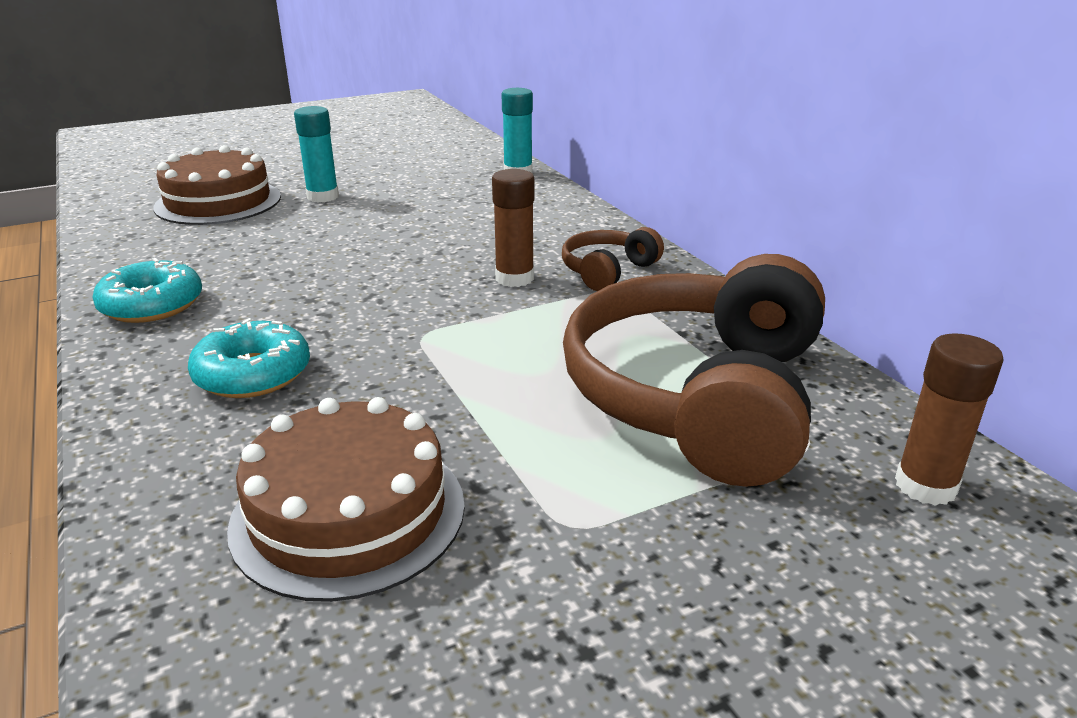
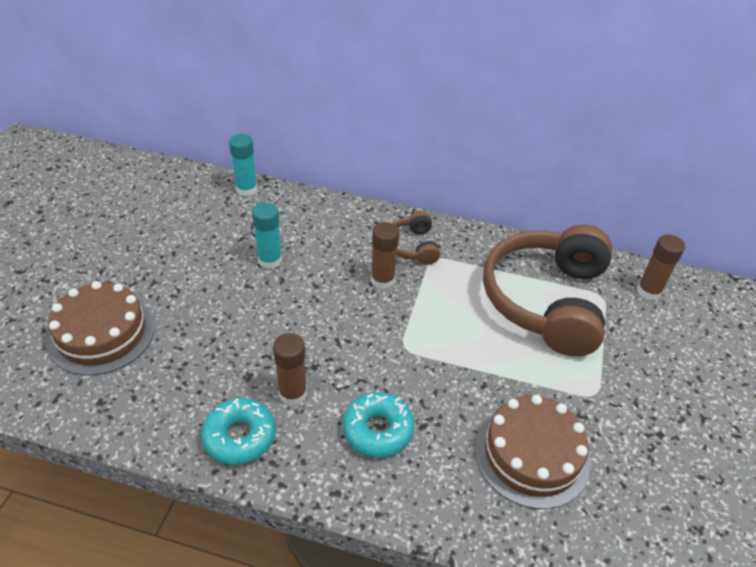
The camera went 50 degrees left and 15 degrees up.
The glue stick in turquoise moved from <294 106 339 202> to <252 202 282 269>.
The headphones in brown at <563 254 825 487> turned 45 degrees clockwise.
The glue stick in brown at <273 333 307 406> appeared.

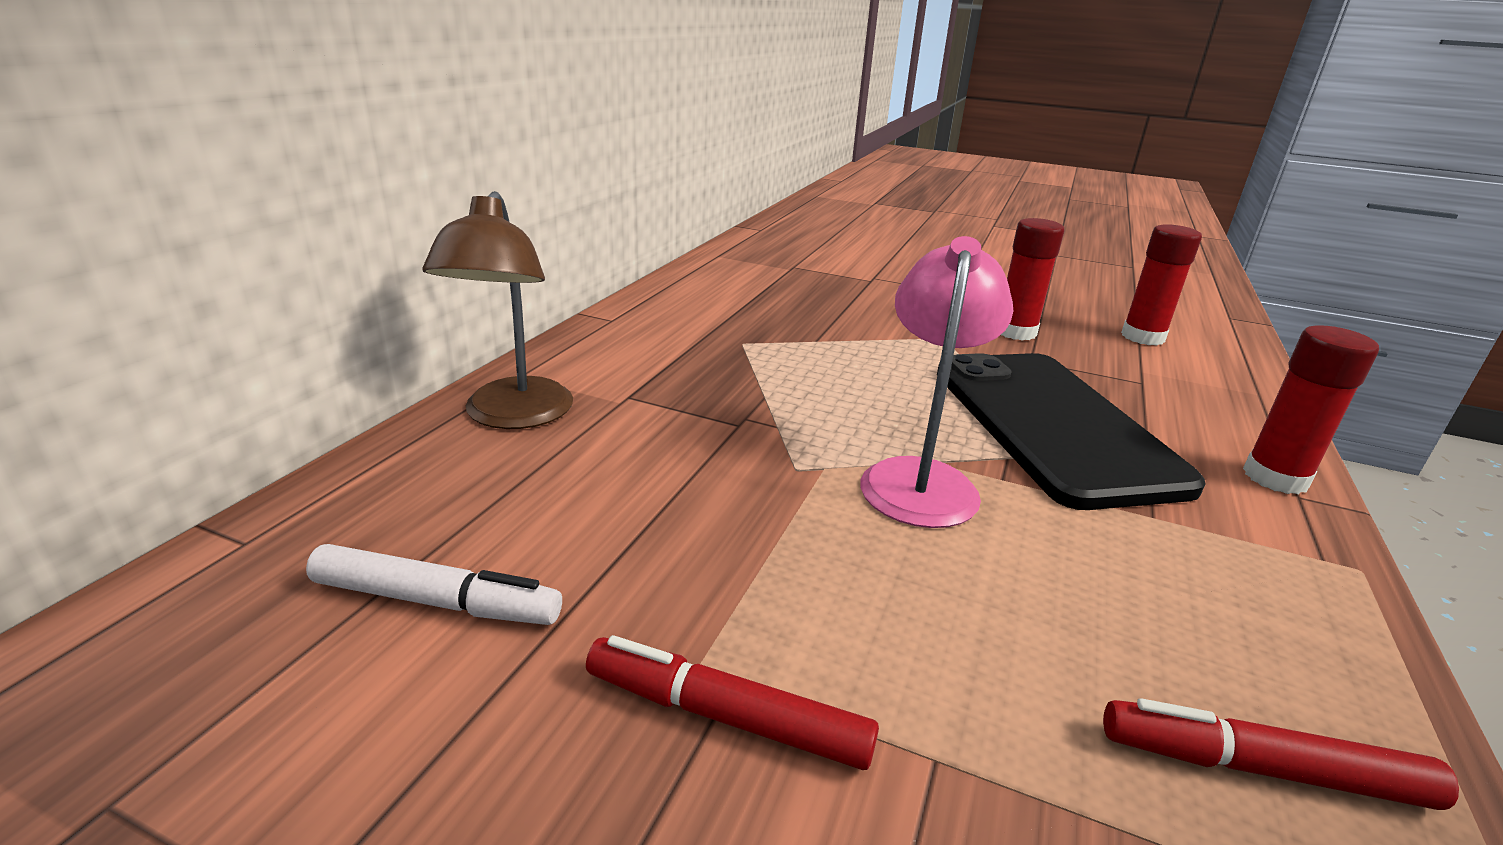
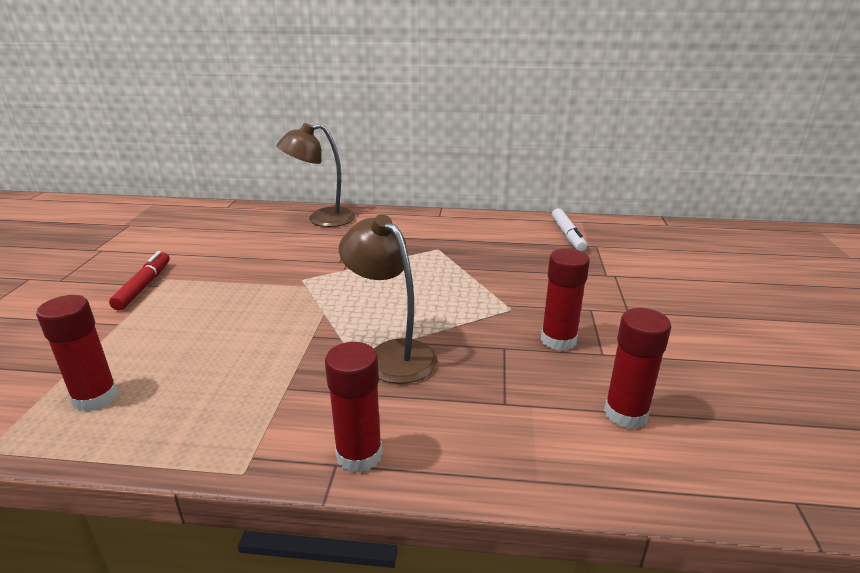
The camera went 75 degrees right and 0 degrees up.
The marker in white moved from <306 544 562 625> to <552 208 587 251>.
The lamp in pink at <861 236 1013 528> disappeared.
The phone in black at <937 353 1205 510> was replaced by the lamp in brown at <339 215 438 384>.
The marker in red at <1103 698 1459 810> was replaced by the glue stick in red at <36 295 118 412>.

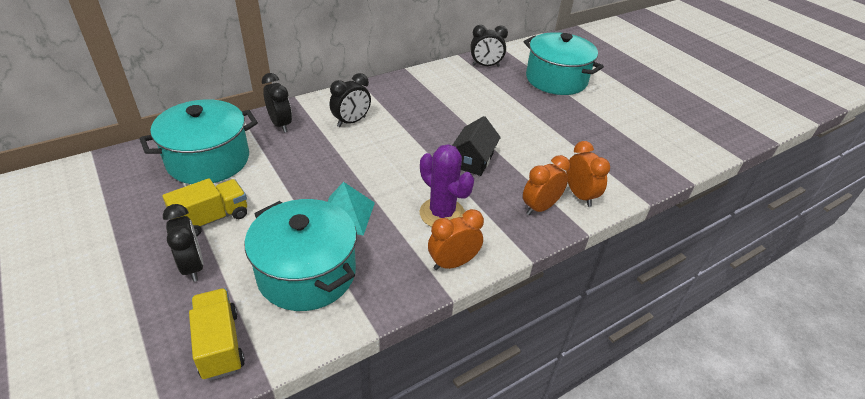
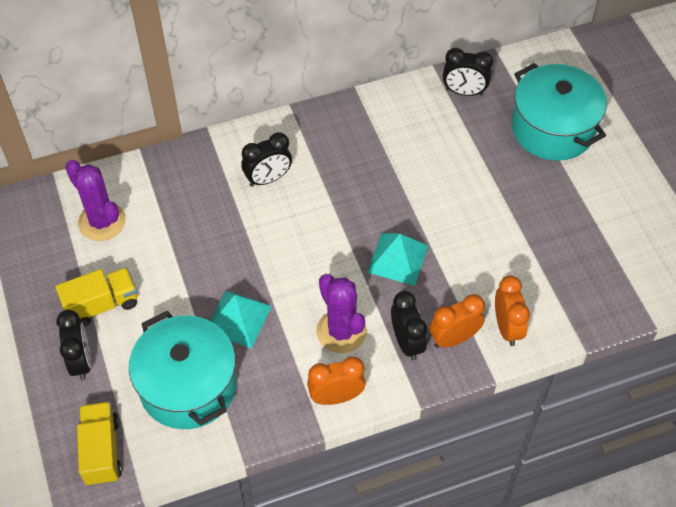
The camera went 15 degrees right and 15 degrees up.
The pot in turquoise at <140 99 258 184> was replaced by the cactus in purple at <65 160 126 241>.
The clock in black moved from <262 73 292 133> to <391 291 427 361>.
The house in black at <452 116 501 176> was replaced by the pyramid in turquoise at <367 233 428 286>.

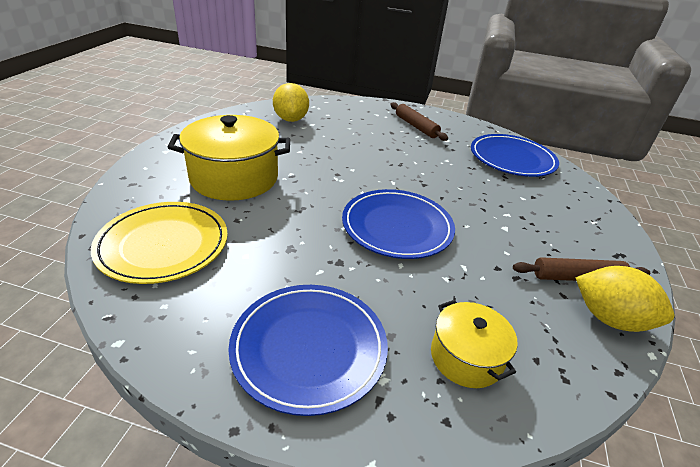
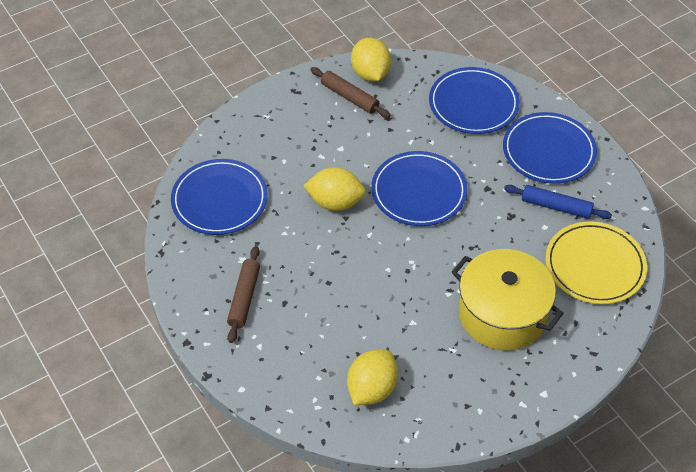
The camera went 135 degrees left and 15 degrees up.
The pot in yellow at <431 300 518 388> was replaced by the plate in blue at <429 67 520 134>.
The lemon in yellow at <303 167 366 211> appeared.
The rolling pin in blue at <504 185 612 219> appeared.

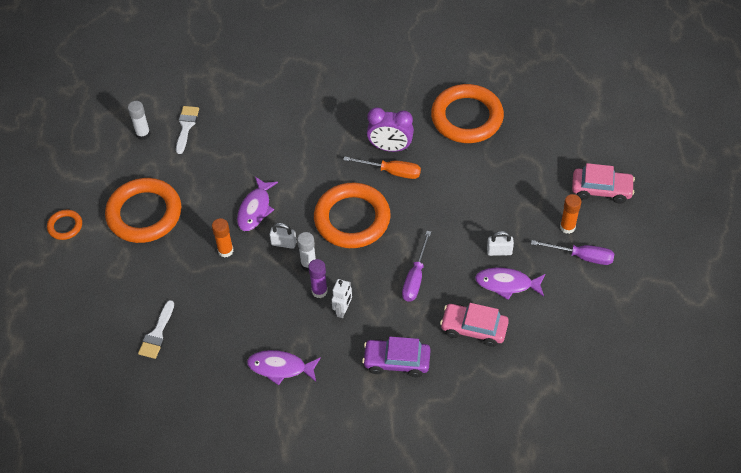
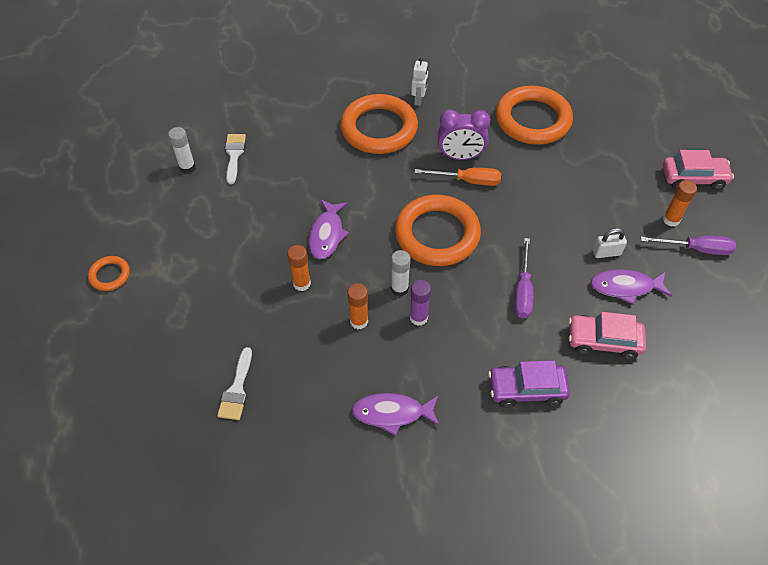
The camera went 10 degrees left and 0 degrees up.
The ring in orange moved from <105 178 181 243> to <340 94 418 154>.
The padlock in white at <270 223 297 249> disappeared.
The robot in white moved from <332 279 352 318> to <411 58 428 106>.
The glue stick in orange at <347 283 368 329> appeared.

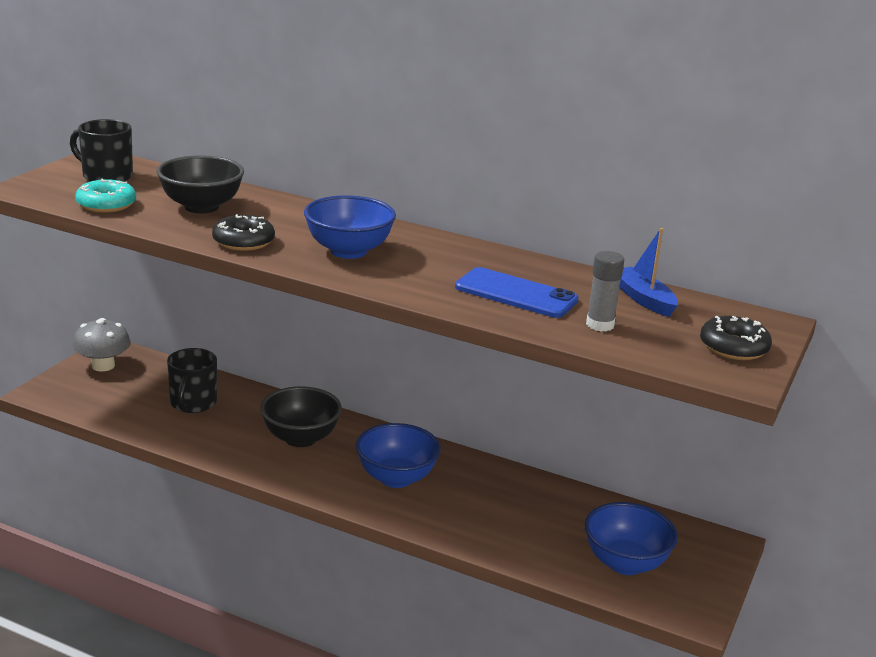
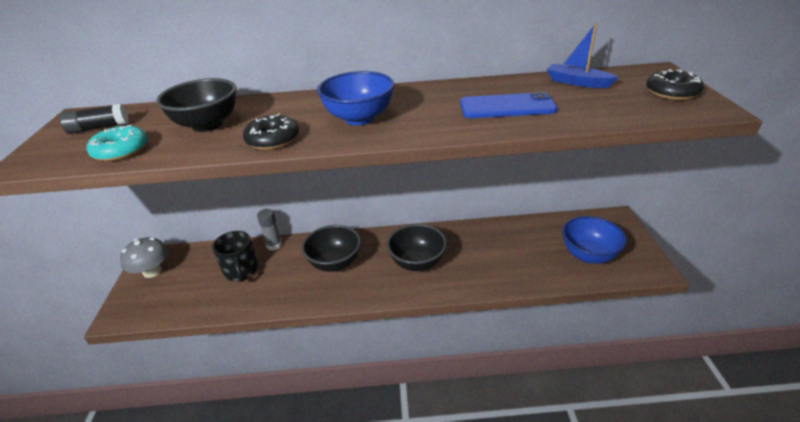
The camera went 25 degrees left and 10 degrees up.
The mug in black at <70 119 133 182> was replaced by the glue stick in black at <59 104 129 134>.
The bowl in blue at <356 423 441 488> became the bowl in black at <387 224 447 271>.
The glue stick in grey moved from <586 251 624 332> to <257 209 282 251>.

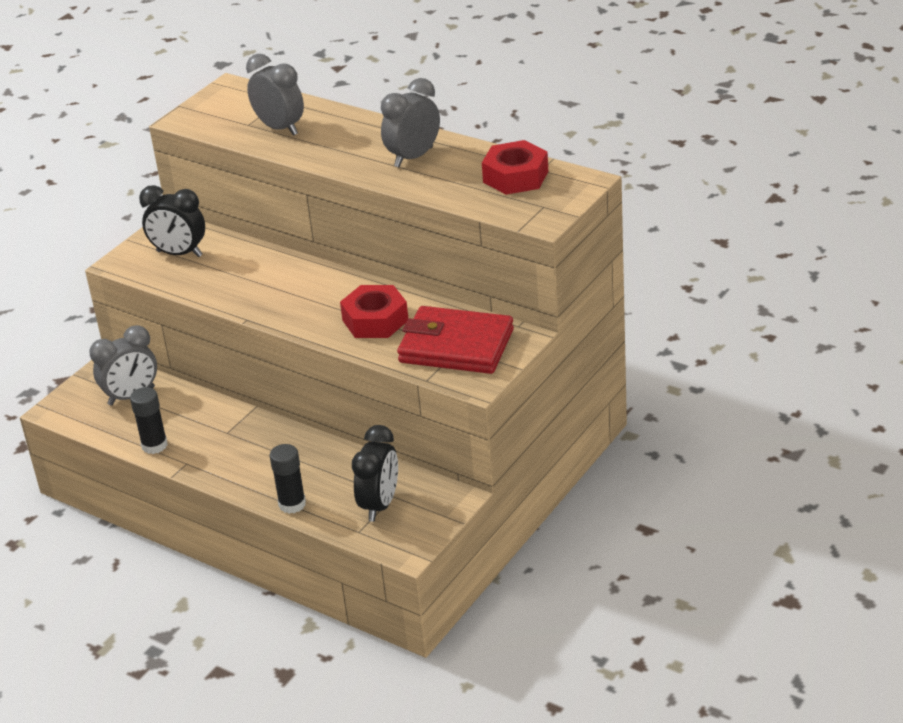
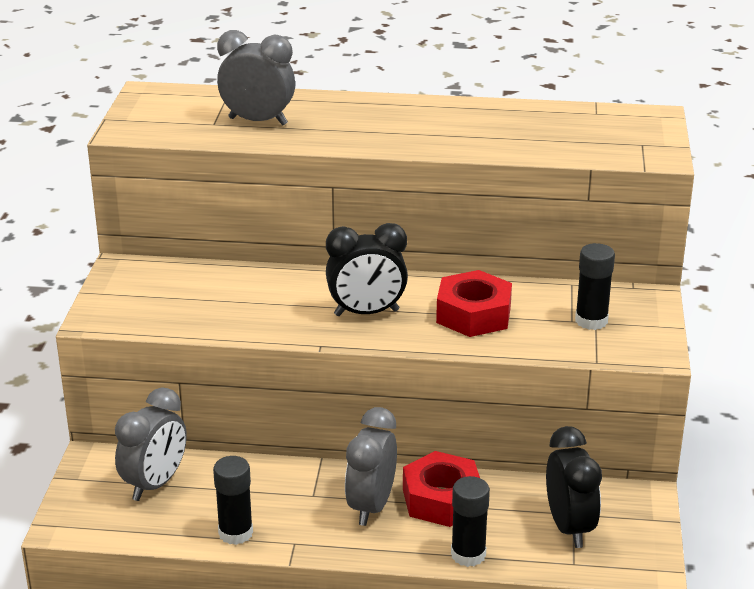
The camera went 30 degrees left and 5 degrees down.
The clock in black moved from <139 185 205 257> to <326 223 408 316>.
The clock in grey moved from <381 78 440 167> to <345 407 397 526>.
The wallet in red at <397 306 514 374> was replaced by the glue stick in black at <575 243 615 330>.
The nut in red moved from <482 140 548 195> to <403 451 480 527>.

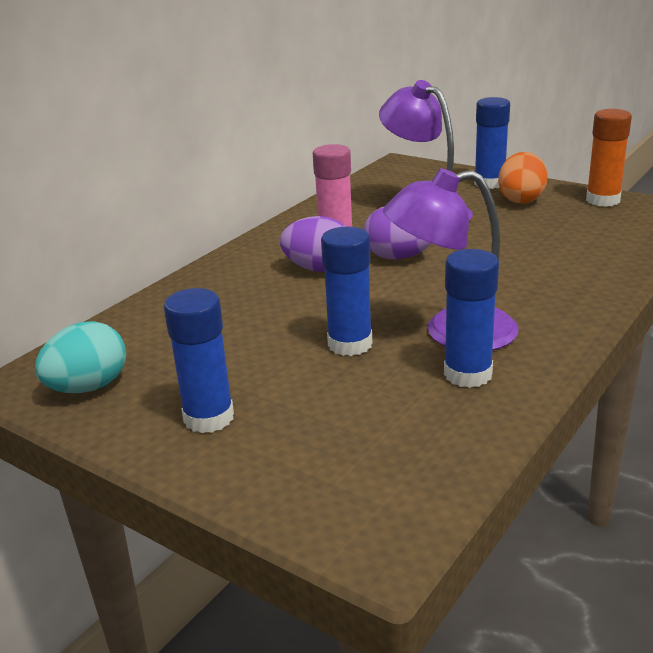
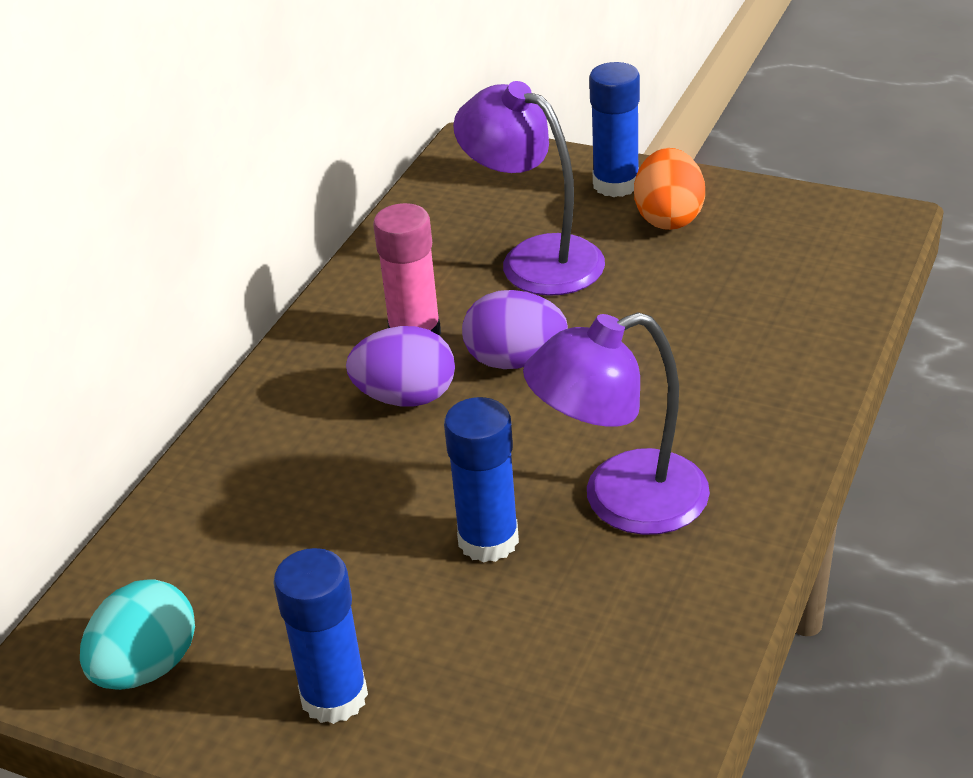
The camera went 10 degrees left and 10 degrees up.
The glue stick in blue at <444 249 499 388> disappeared.
The glue stick in orange at <586 109 632 207> disappeared.

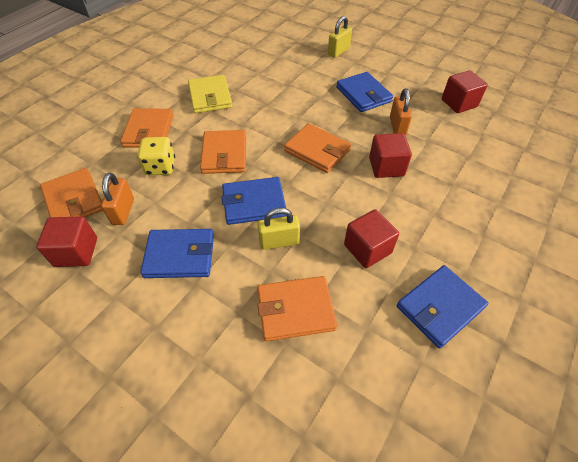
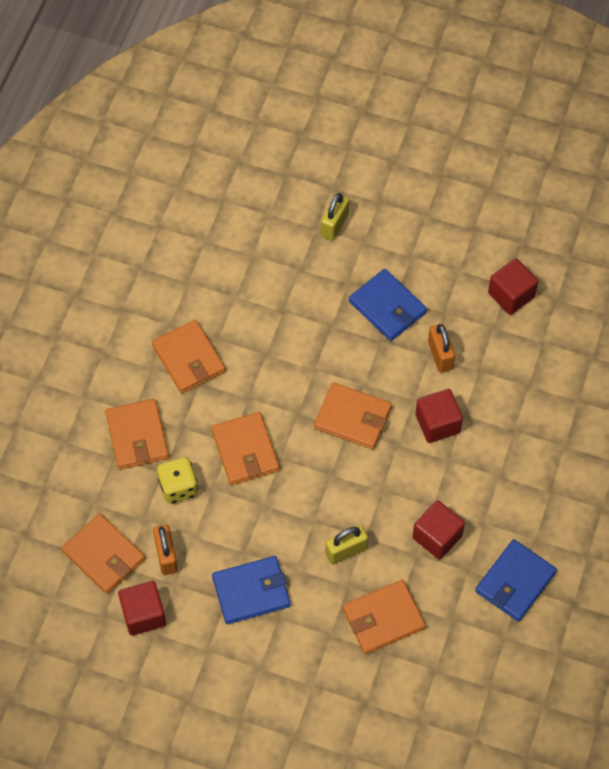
The camera went 15 degrees left and 10 degrees up.
The wallet in yellow at <188 75 232 113> became the wallet in orange at <152 320 225 393>.
The wallet in blue at <221 177 286 225> disappeared.

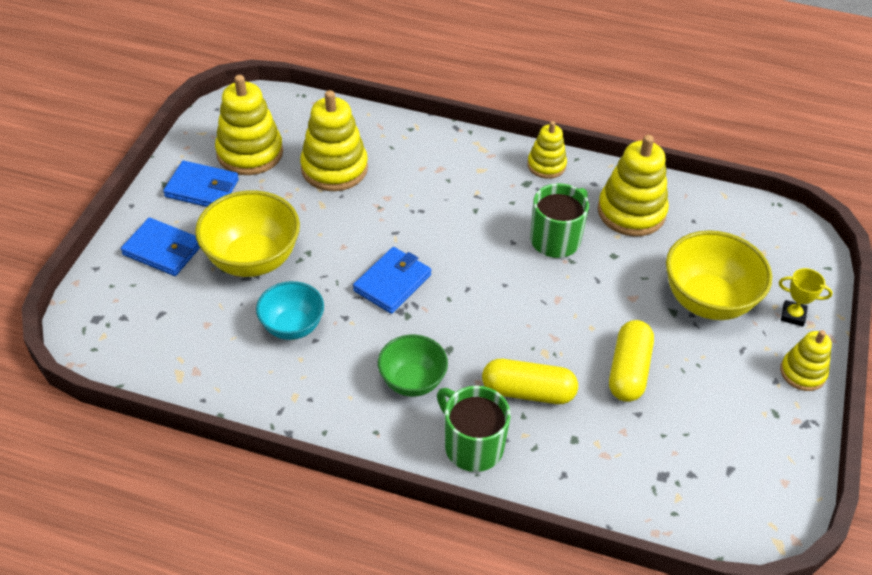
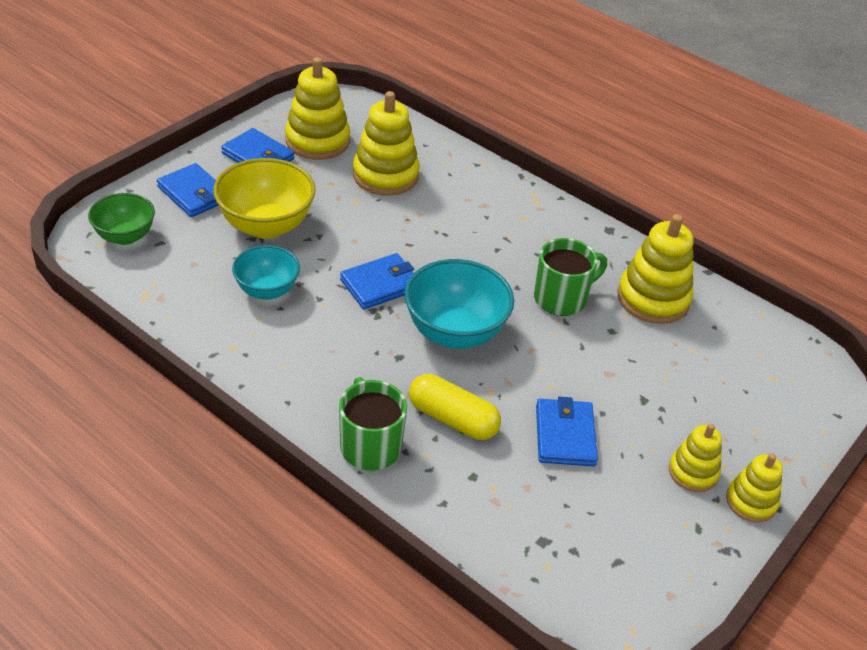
The camera went 20 degrees right and 5 degrees down.
The bowl in green moved from <378 335 448 397> to <88 193 155 245>.
The stacking toy in yellow moved from <527 121 567 179> to <669 424 722 492>.
The capsule in yellow at <609 320 654 402> was replaced by the wallet in blue at <536 397 598 466>.
The bowl in yellow at <666 230 772 320> disappeared.
The trophy in yellow at <779 268 833 327> disappeared.
The bowl in turquoise at <404 259 514 349> appeared.

